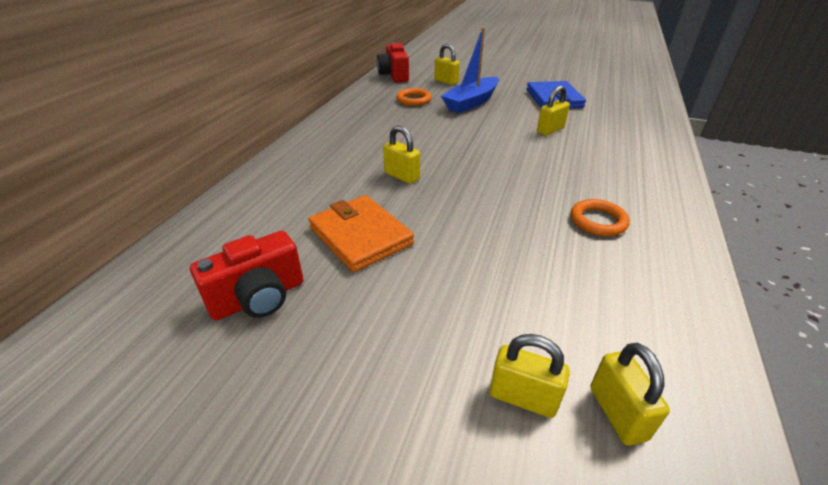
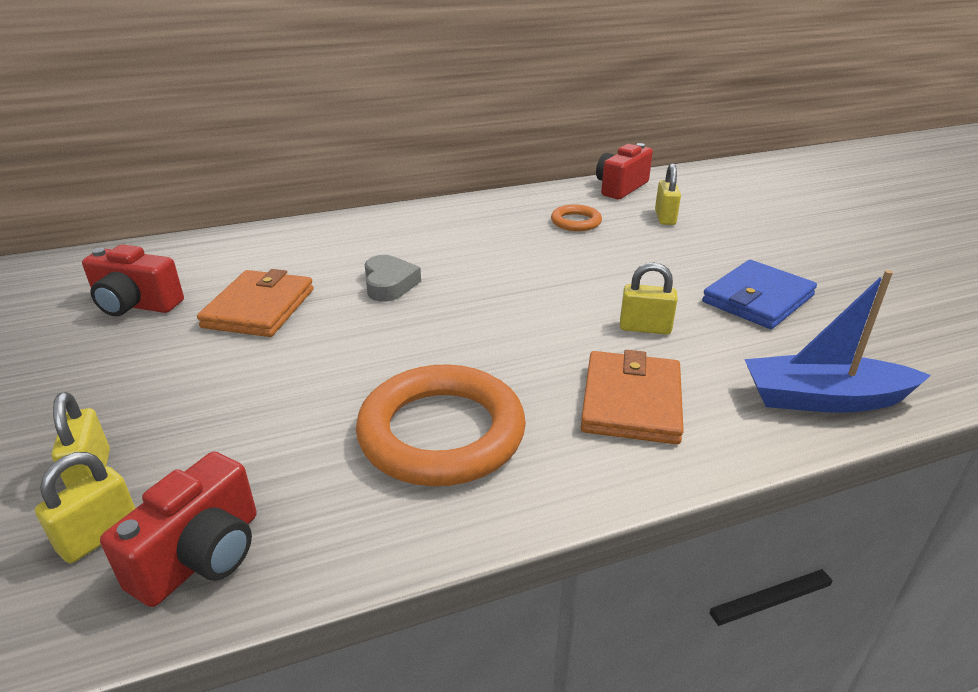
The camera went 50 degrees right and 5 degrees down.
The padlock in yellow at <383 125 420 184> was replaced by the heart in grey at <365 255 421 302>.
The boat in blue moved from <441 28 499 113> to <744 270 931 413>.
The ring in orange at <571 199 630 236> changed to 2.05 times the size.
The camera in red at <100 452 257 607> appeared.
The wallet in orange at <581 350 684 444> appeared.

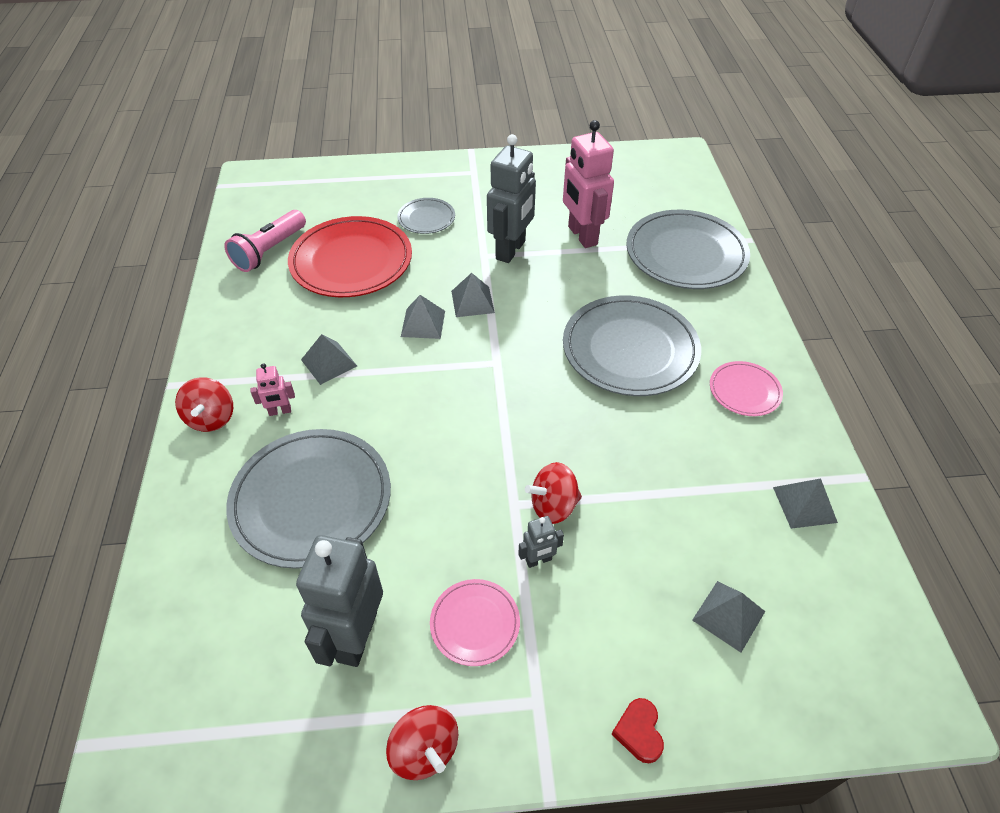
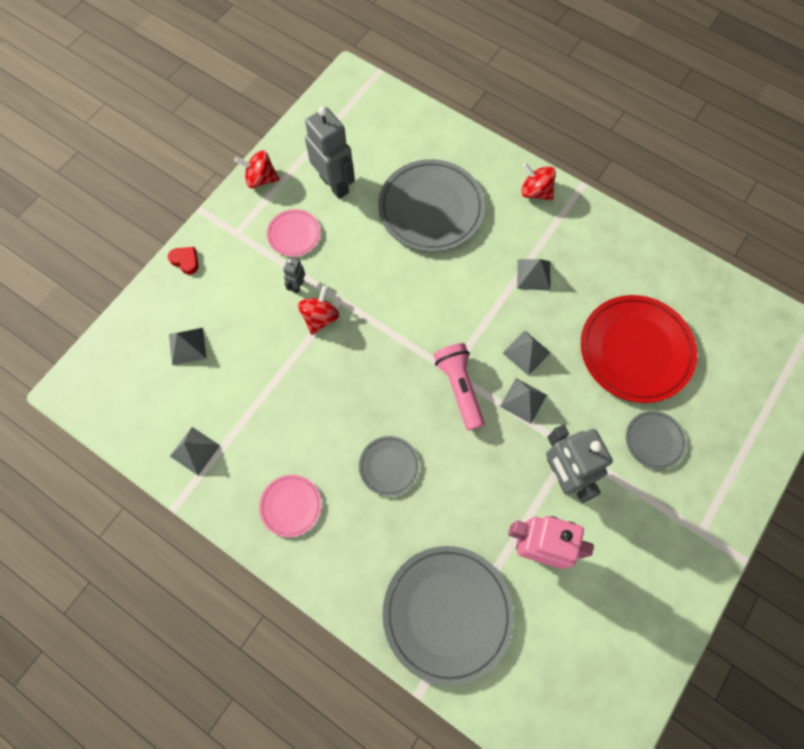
The camera went 130 degrees right and 20 degrees up.
The flashlight in pink moved from <224 210 306 272> to <434 343 485 431>.
The robot in pink at <250 363 295 416> disappeared.
The plate in grey at <563 296 701 396> changed to 0.50 times the size.

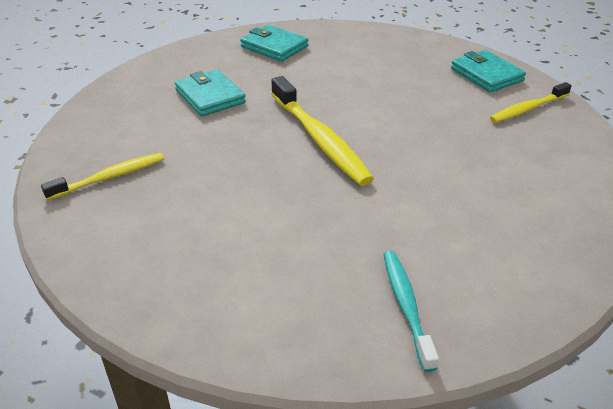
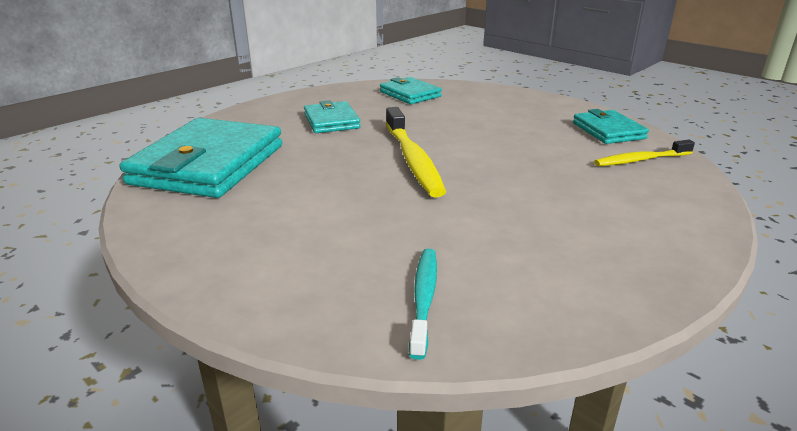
The camera went 15 degrees right and 10 degrees down.
The toothbrush in yellow at <41 153 164 200> was replaced by the wallet in turquoise at <120 118 282 198>.

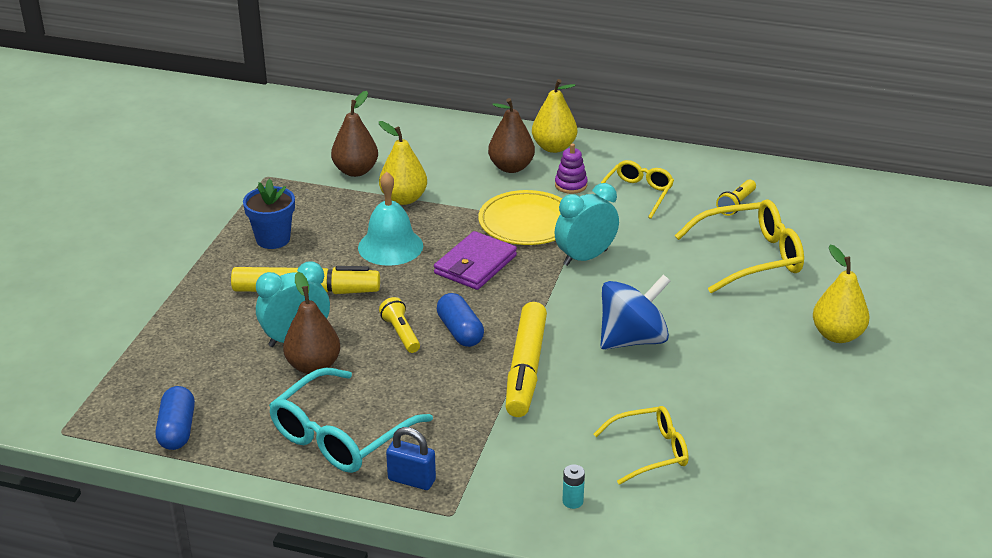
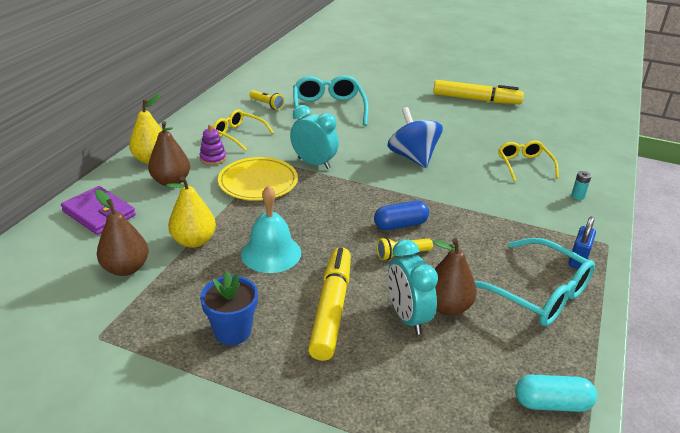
The camera went 85 degrees left and 0 degrees up.
The capsule in blue at <156 386 195 450> became the capsule in turquoise at <515 375 597 412>.
The wallet in purple moved from <434 231 517 290> to <61 186 136 235>.
The marker in yellow moved from <506 302 547 417> to <433 80 524 104>.
The clock in turquoise at <554 183 619 266> turned 150 degrees clockwise.
The glasses in yellow at <675 199 804 293> became the glasses in turquoise at <293 75 368 126>.
The pear in yellow at <813 245 869 343> disappeared.

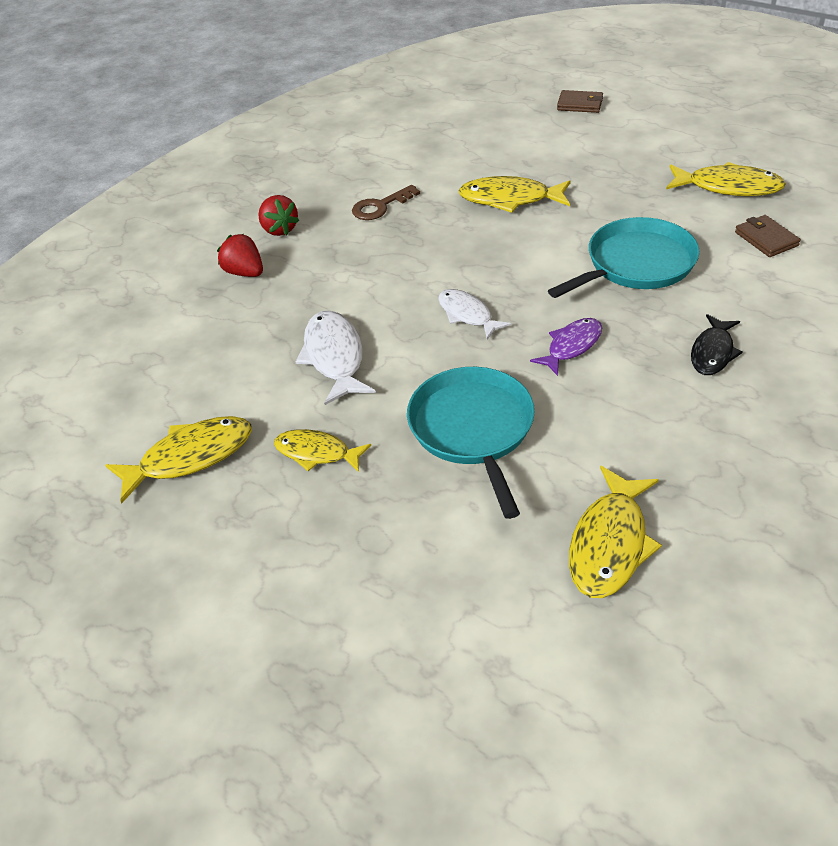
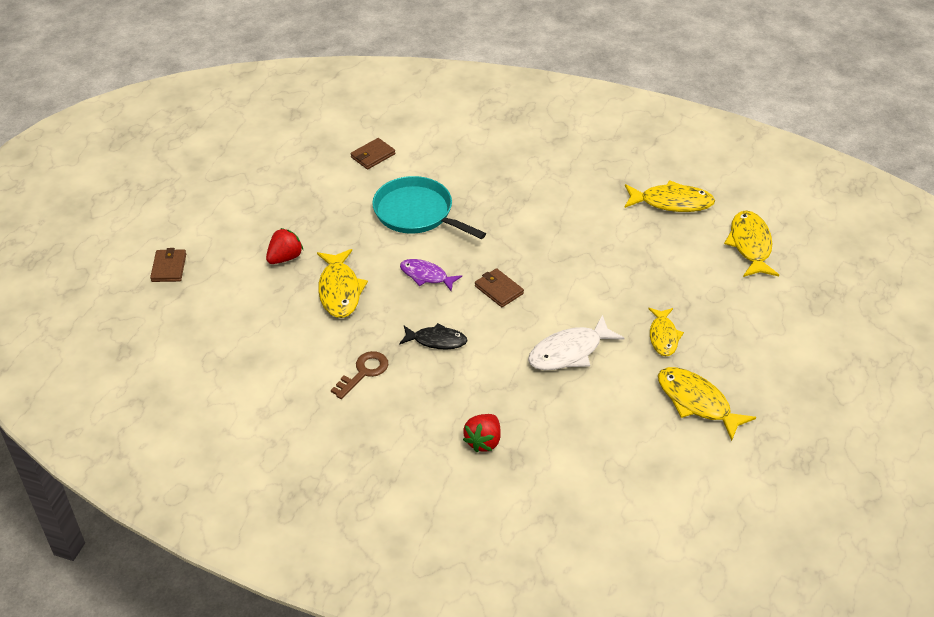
The camera went 110 degrees left and 0 degrees up.
The strawberry in red moved from <258 195 299 236> to <266 228 303 264>.
The key in brown at <352 185 420 220> turned 90 degrees counterclockwise.
The pan in turquoise at <407 367 535 519> disappeared.
The fish in white at <438 289 511 339> was replaced by the wallet in brown at <475 268 524 307>.
The fish in purple moved from <530 318 602 376> to <400 259 462 291>.
The fish in yellow moved from <666 162 786 196> to <724 210 779 277>.
The fish in black moved from <691 314 743 375> to <399 323 467 349>.

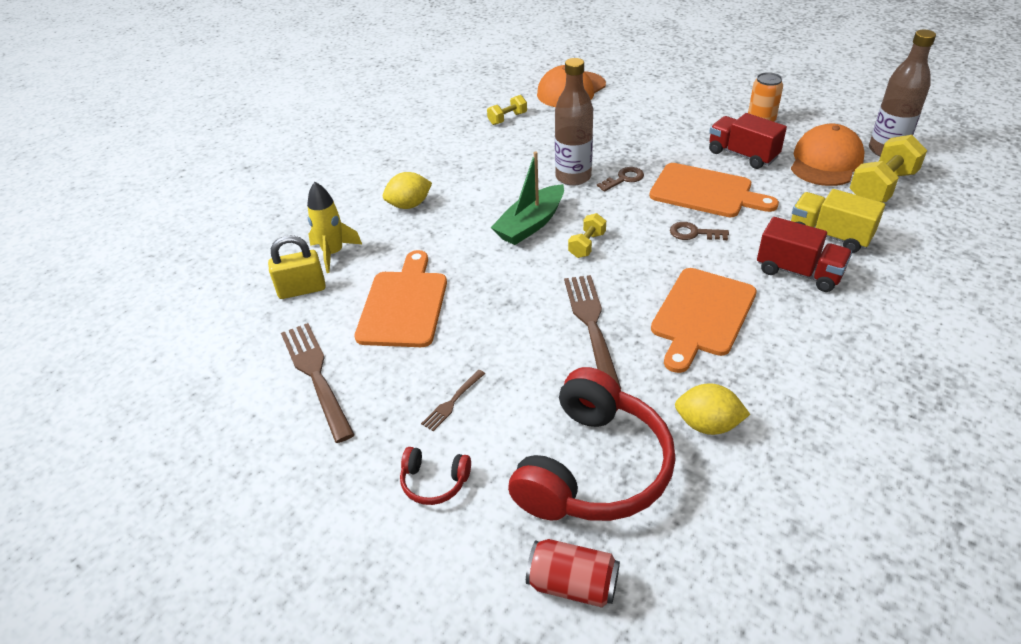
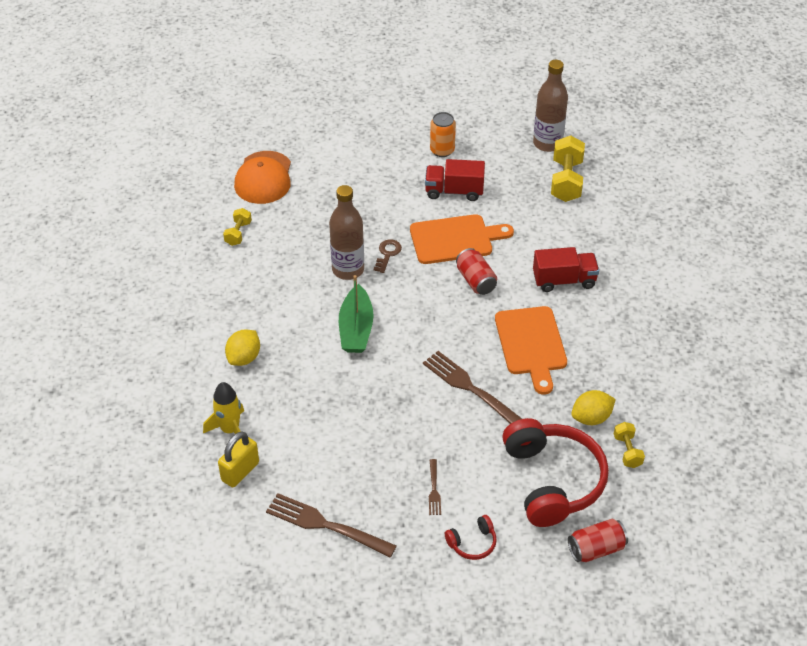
The camera went 40 degrees left and 5 degrees up.
The cutting board in orange at <355 250 447 347> disappeared.
The dumbbell in yellow moved from <568 213 606 258> to <614 422 645 468>.
The key in brown at <670 222 729 240> was replaced by the can in red at <456 248 497 295>.
The cap in orange at <791 124 865 186> disappeared.
The truck in yellow at <791 189 885 253> disappeared.

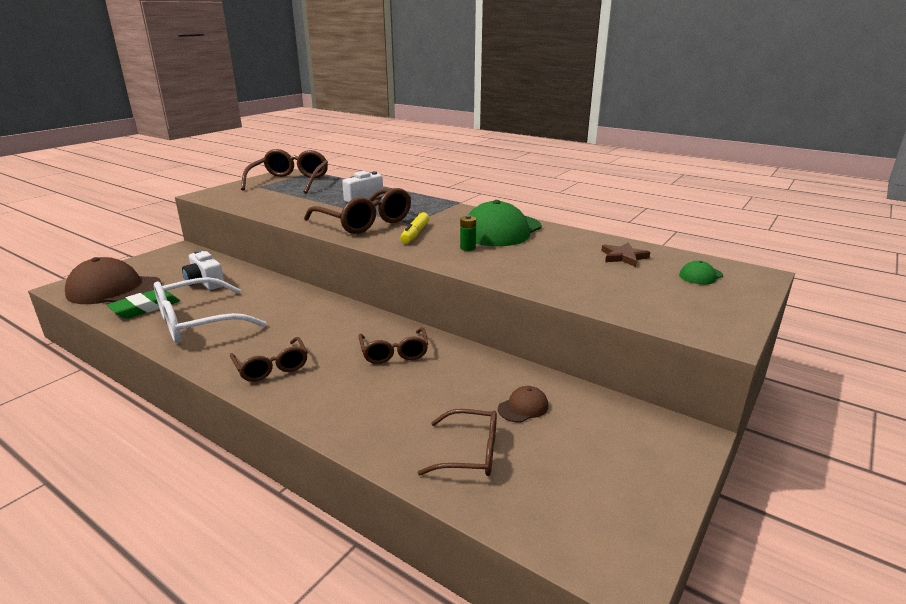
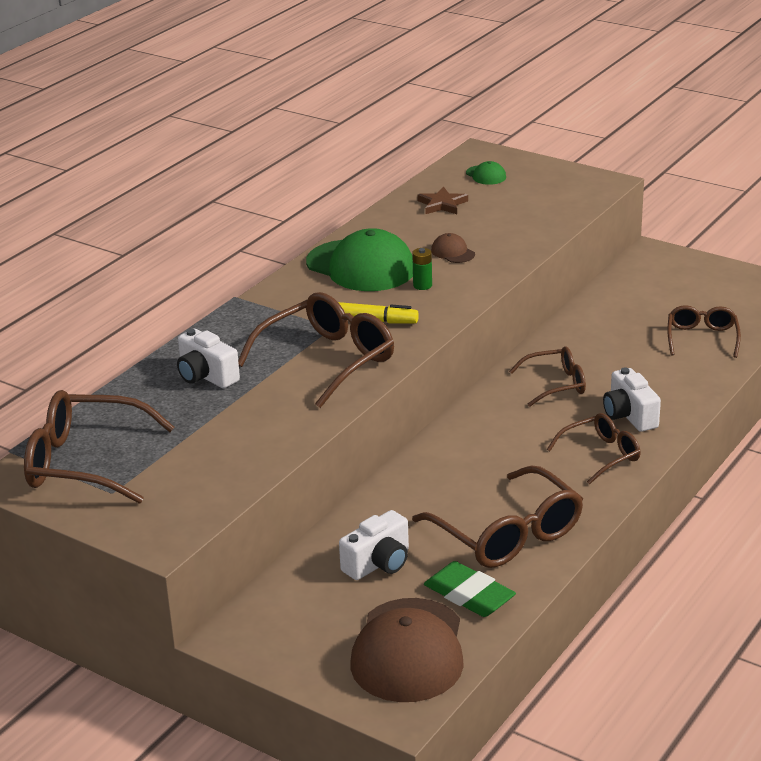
The camera went 90 degrees left and 5 degrees up.
The glasses in white at <154 277 266 343> became the glasses in brown at <412 466 583 568>.
The cap in brown moved from <498 386 549 422> to <431 233 475 263>.
The camera in white at <603 368 661 432> appeared.

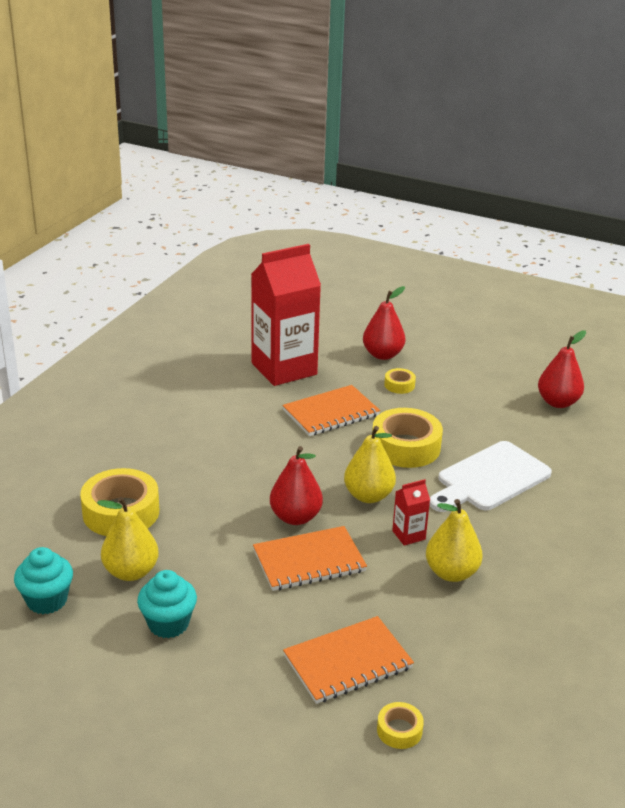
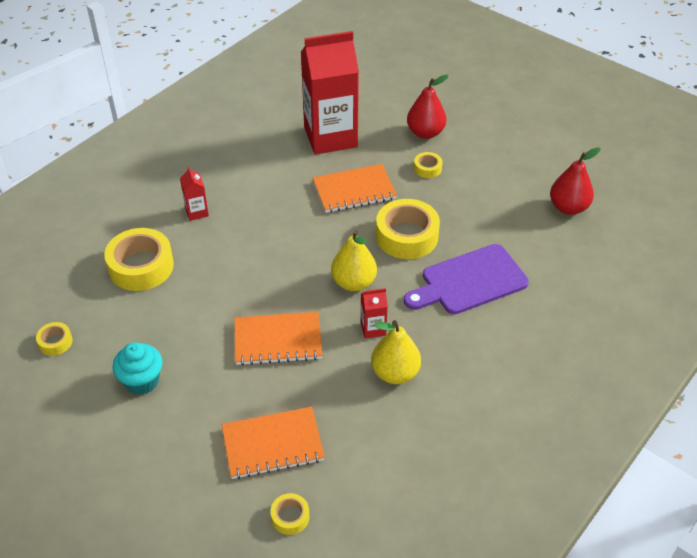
The camera went 15 degrees right and 15 degrees up.
The cupcake in turquoise at <14 547 73 614> was replaced by the tape in yellow at <36 322 73 356>.
The pear in yellow at <97 497 159 581> disappeared.
The pear in red at <270 446 323 525> disappeared.
The cutting board in white at <430 441 552 512> became the cutting board in purple at <404 244 529 314>.
The carton in red at <180 166 209 221> appeared.

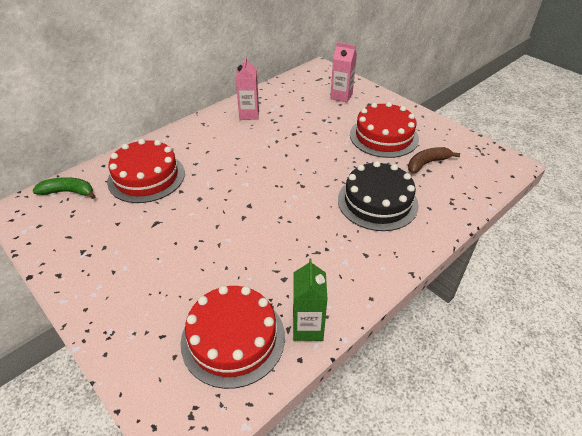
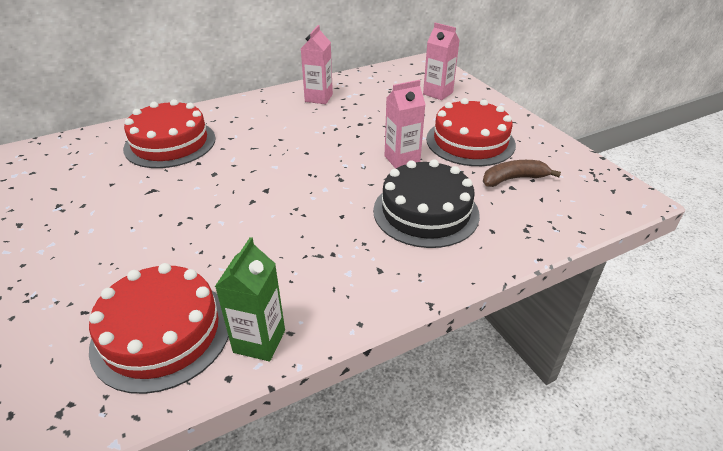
The camera went 15 degrees right and 5 degrees down.
The banana in green at <32 177 96 199> disappeared.
The carton in pink at <385 80 426 169> appeared.

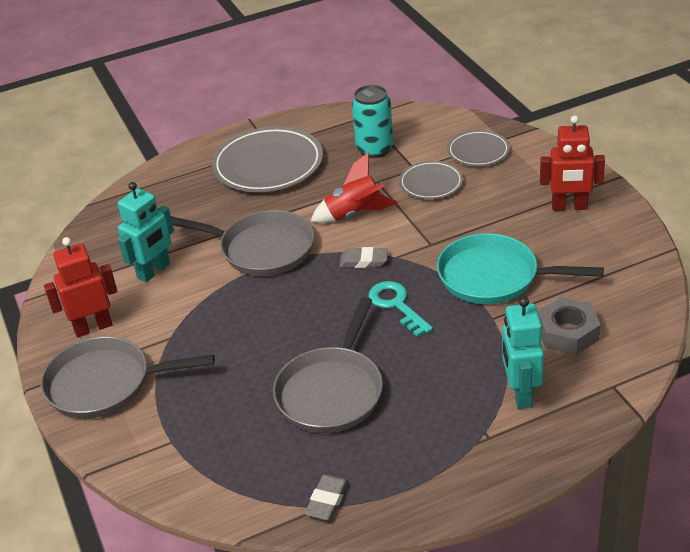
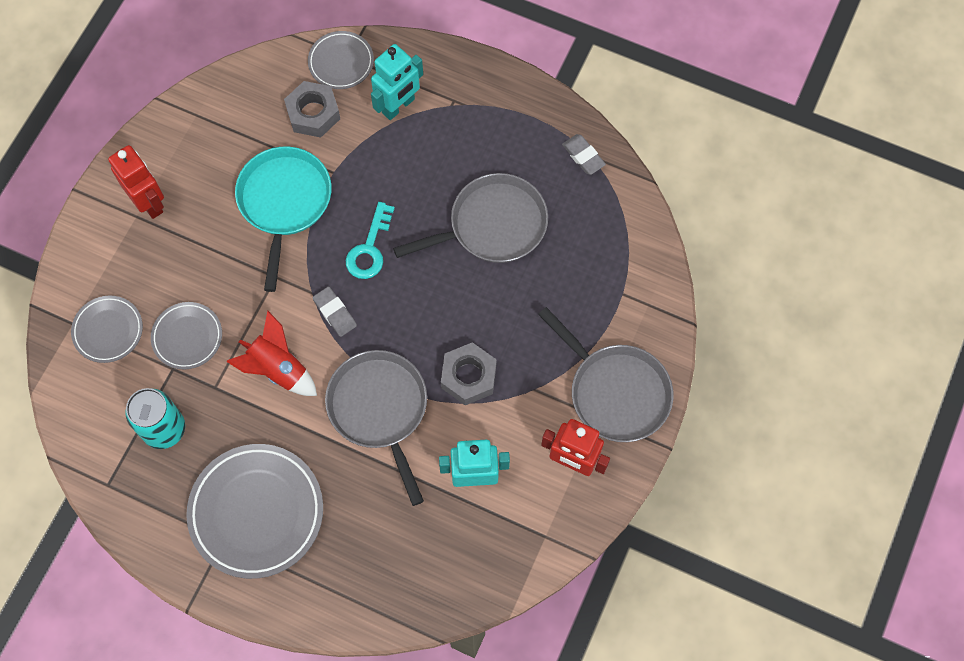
The camera went 135 degrees left and 30 degrees up.
The eraser in grey at <305 475 349 520> turned 75 degrees clockwise.
The pan in turquoise at <437 233 604 304> turned 150 degrees counterclockwise.
The plate in grey at <308 31 374 89> appeared.
The nut in grey at <441 342 497 405> appeared.

